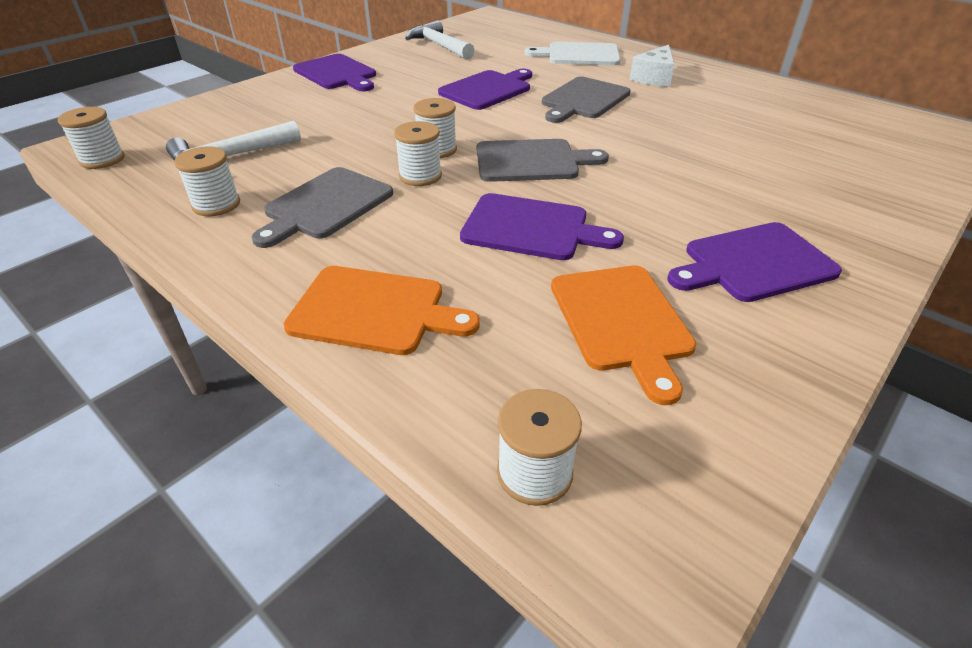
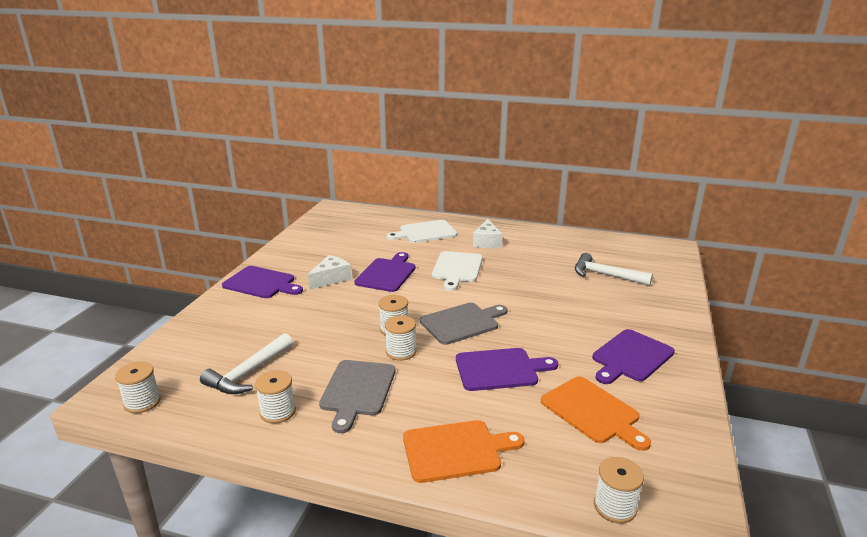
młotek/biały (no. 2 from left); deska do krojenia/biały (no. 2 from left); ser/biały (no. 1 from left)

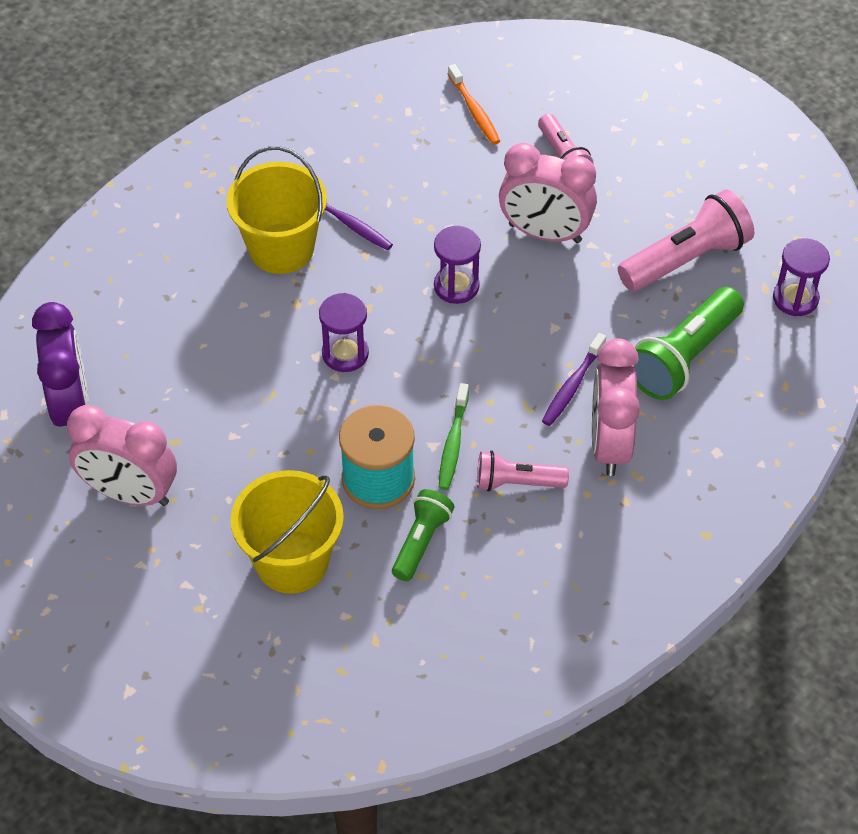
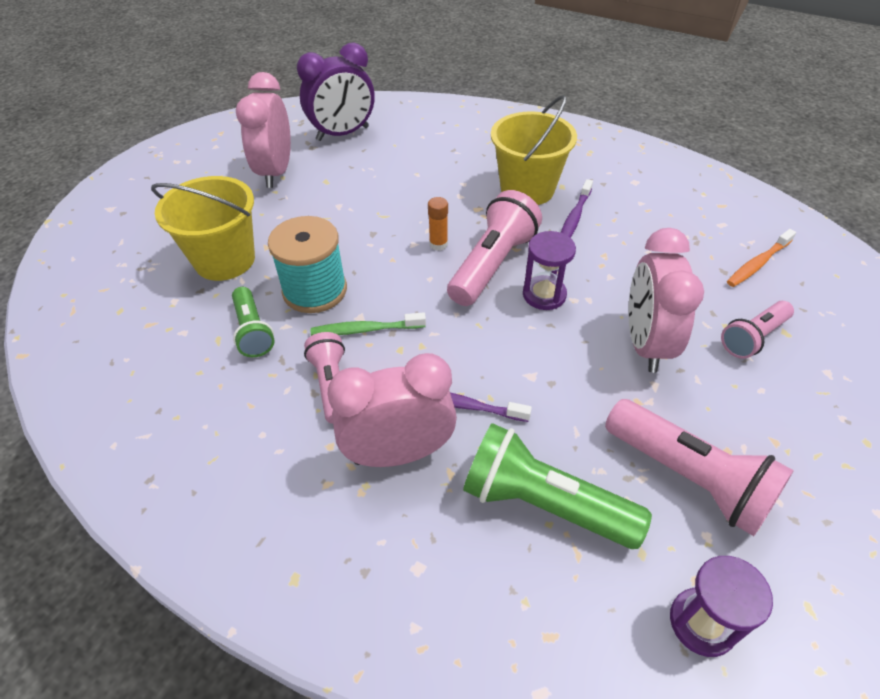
klej w sztyfcie/pomarańczowy; latarka/zielony (no. 1 from left); latarka/różowy (no. 2 from left)

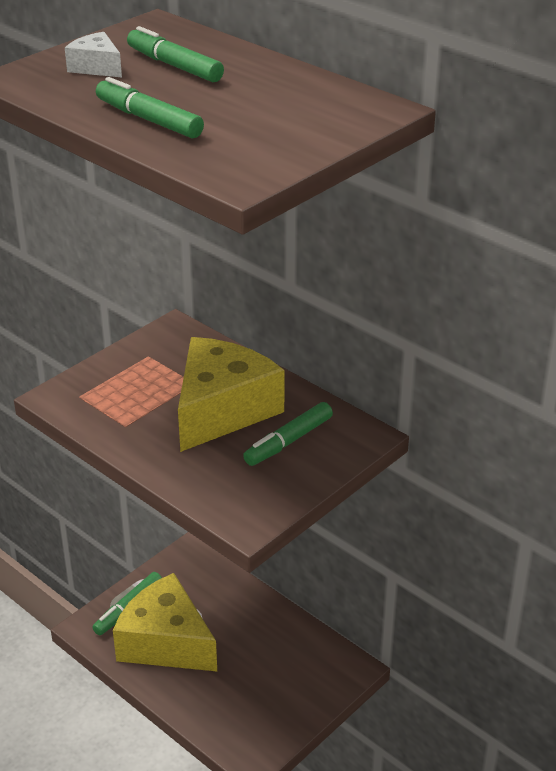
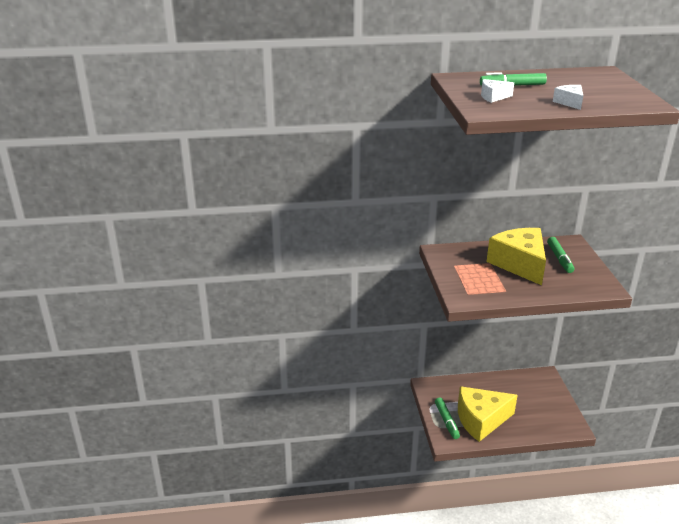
ser/biały (no. 2 from left)

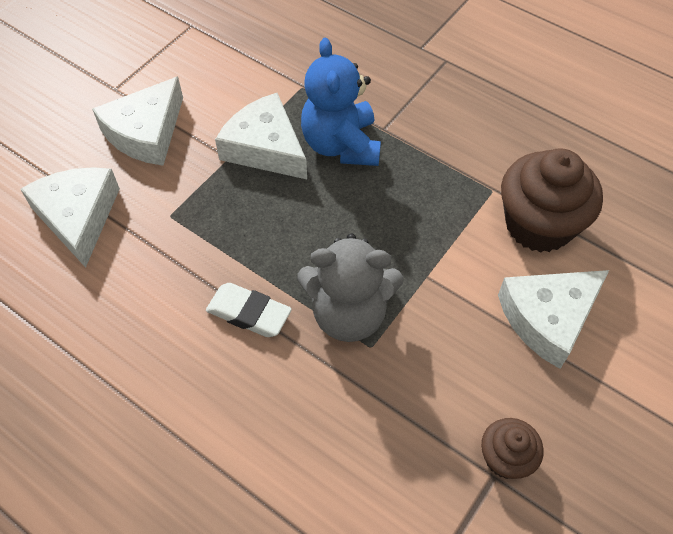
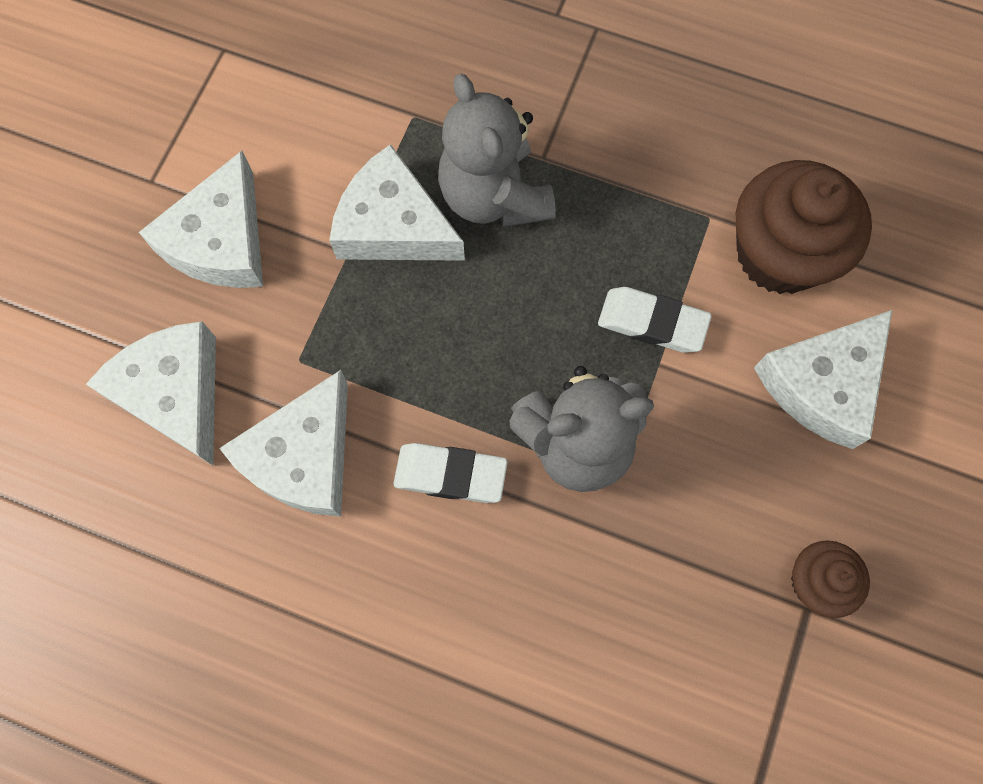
miś/szary (no. 1 from left); gumka do mazania/biały (no. 2 from left); ser/biały (no. 3 from left)

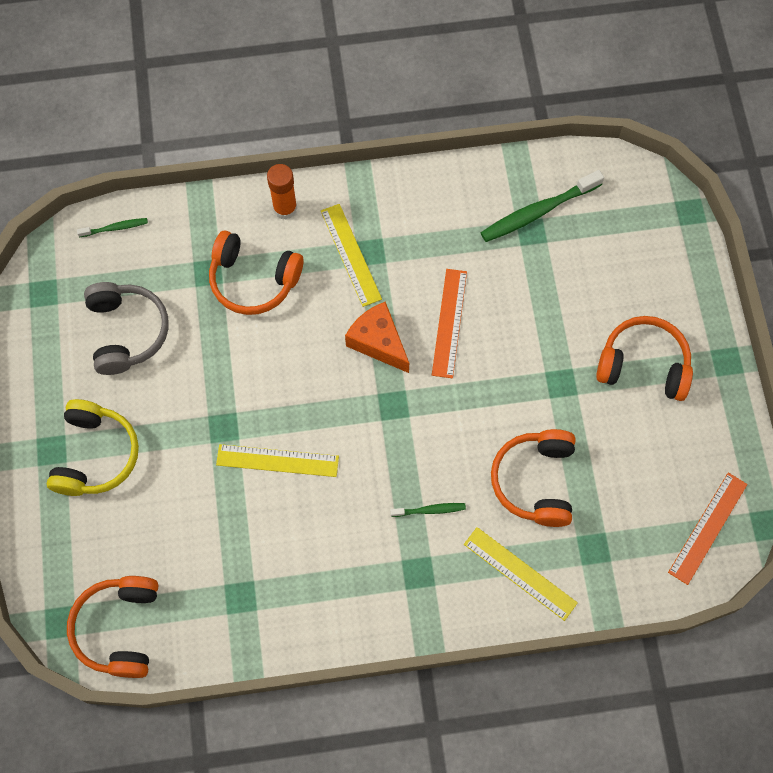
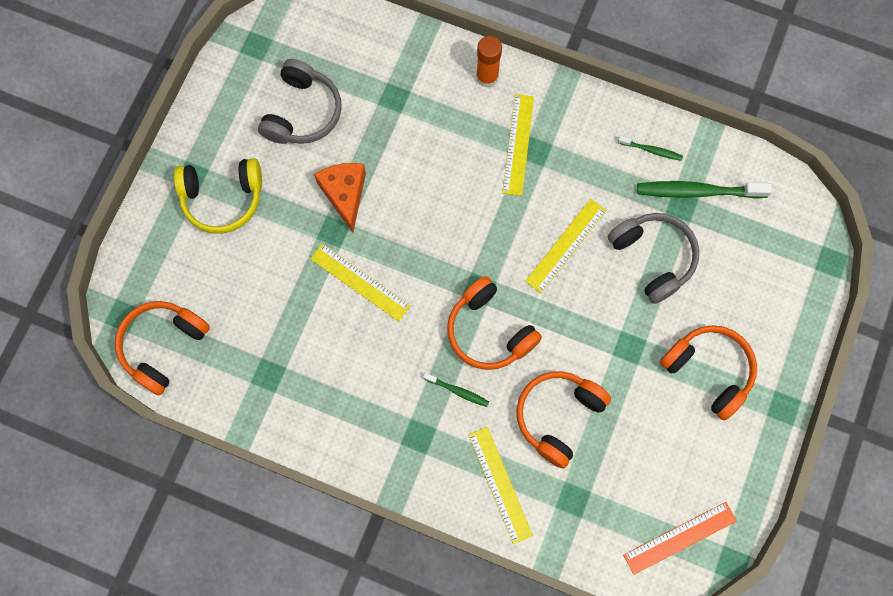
szczoteczka do zębów/zielony (no. 2 from left); słuchawki/pomarańczowy (no. 2 from left); linijka/żółty (no. 4 from left); ser/pomarańczowy; słuchawki/żółty; słuchawki/szary (no. 2 from left)

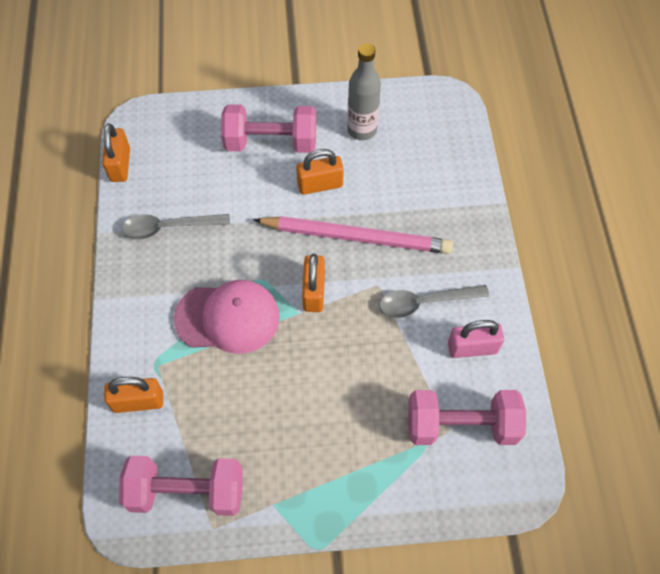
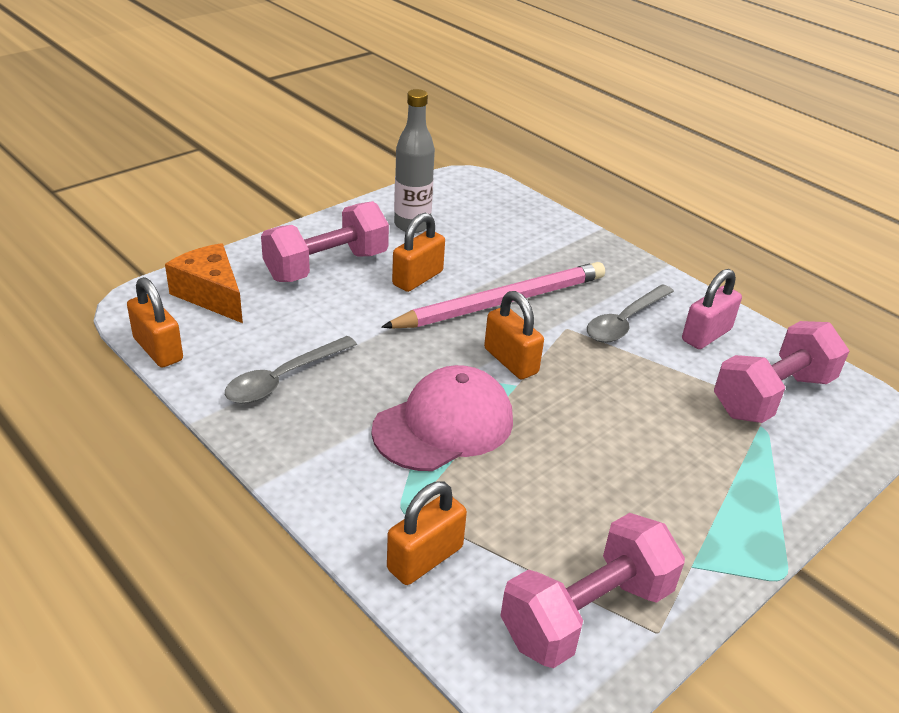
ser/pomarańczowy

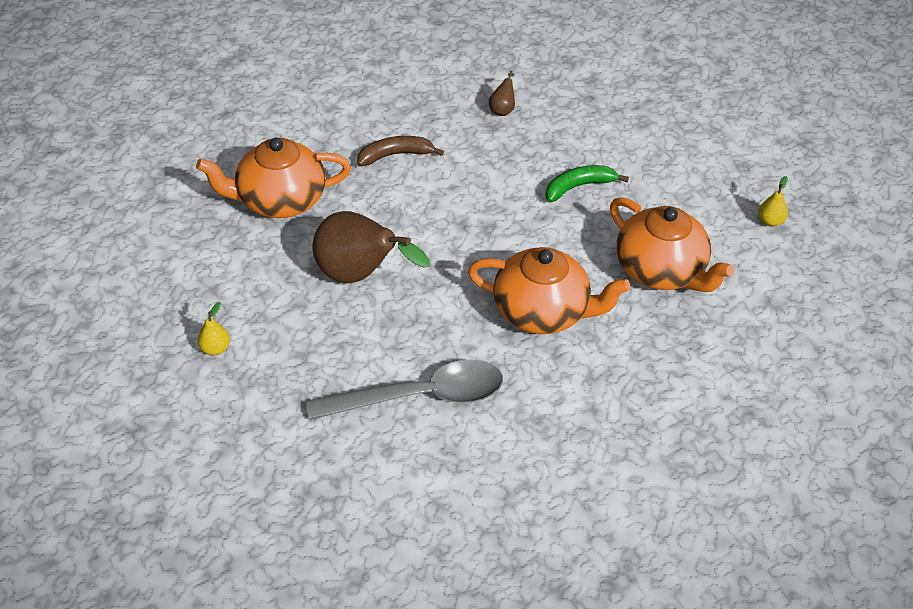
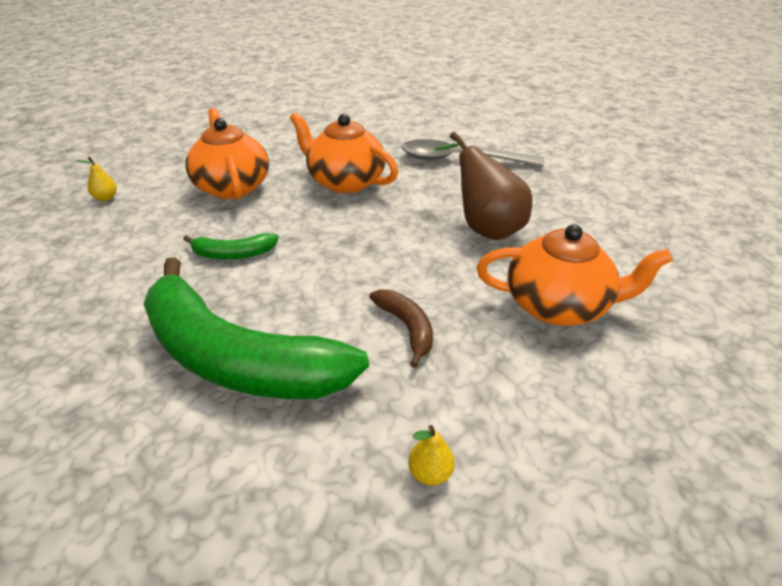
banan/zielony (no. 2 from left); banan/brązowy; gruszka/żółty (no. 2 from left)

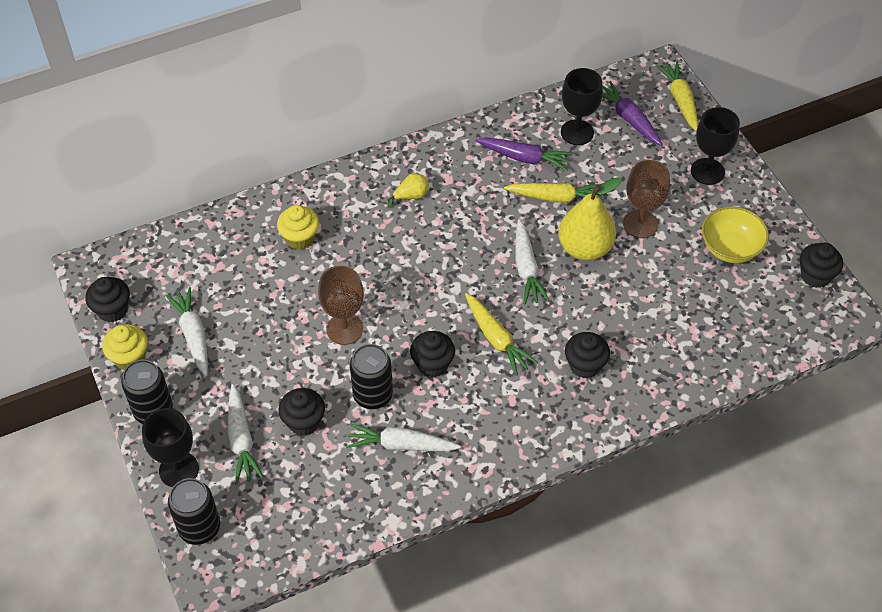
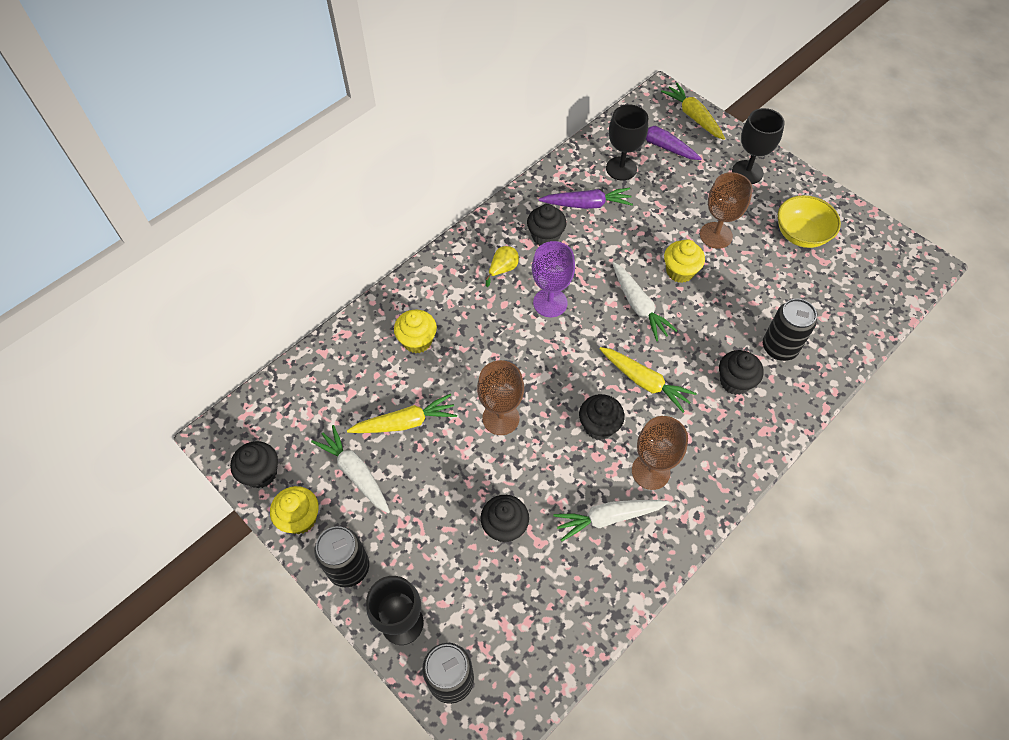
muffinka/żółty (no. 3 from left); marchewka/żółty (no. 1 from left); muffinka/czarny (no. 3 from left); puszka/czarny (no. 3 from left); marchewka/biały (no. 2 from left in the first image); kielich/fioletowy; kielich/brązowy (no. 2 from left)

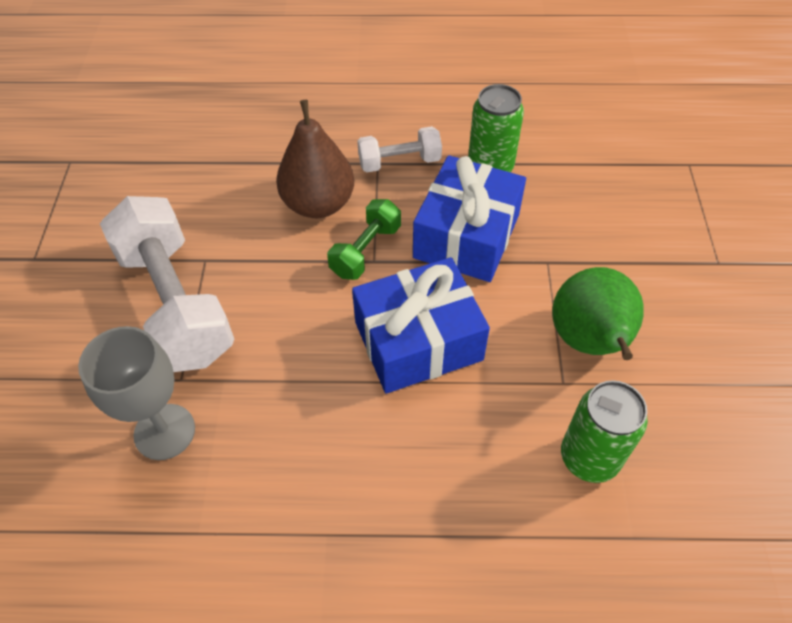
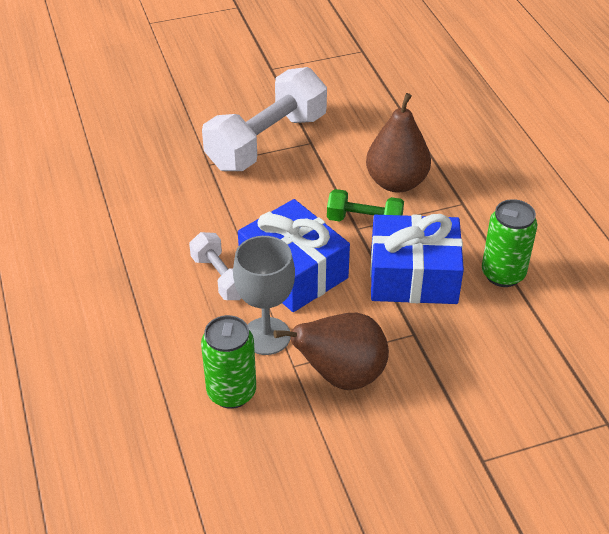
hantel/biały (no. 1 from left); gruszka/brązowy (no. 1 from left); kielich/szary

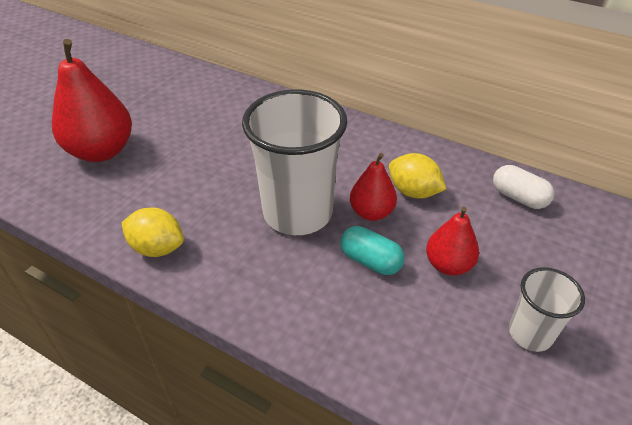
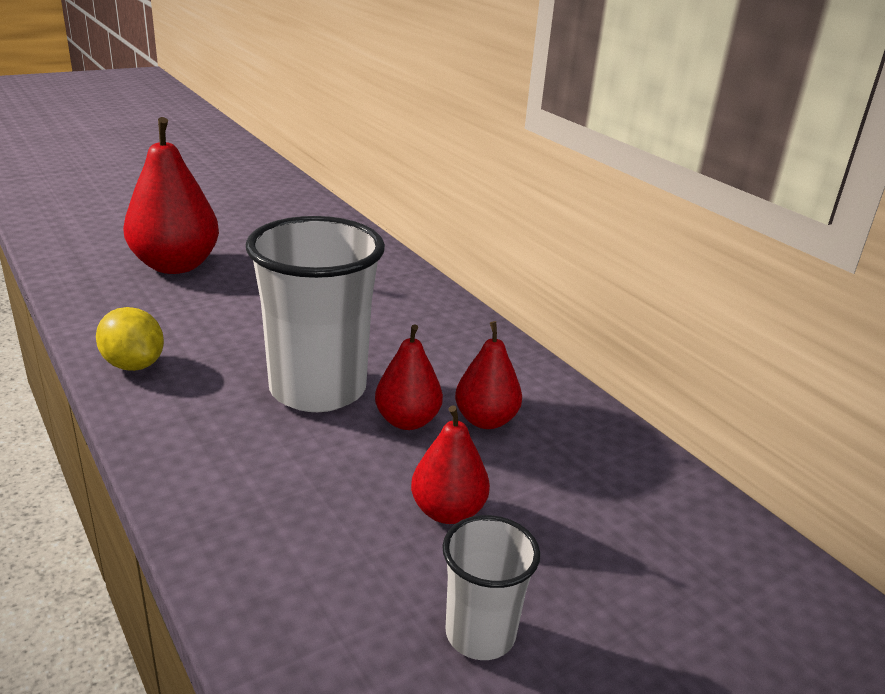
gruszka/czerwony (no. 4 from left); kapsułka/biały; kapsułka/turkusowy

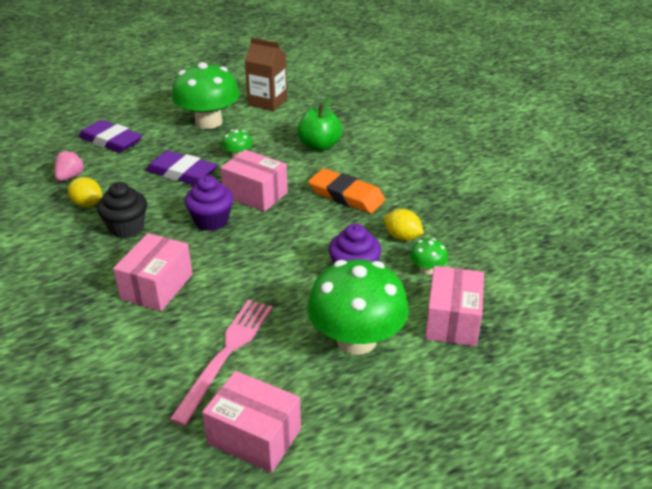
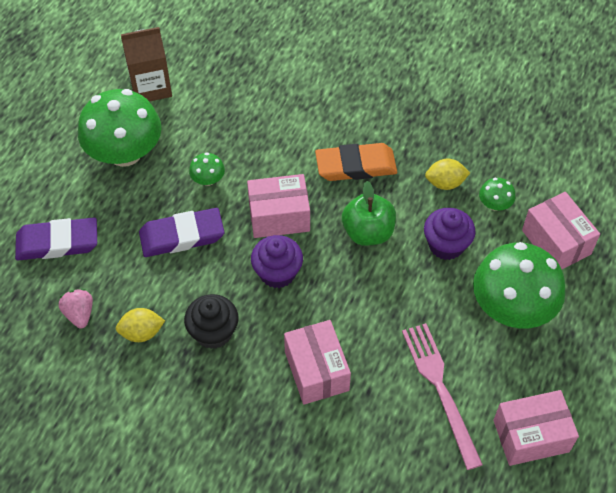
jabłko/zielony

